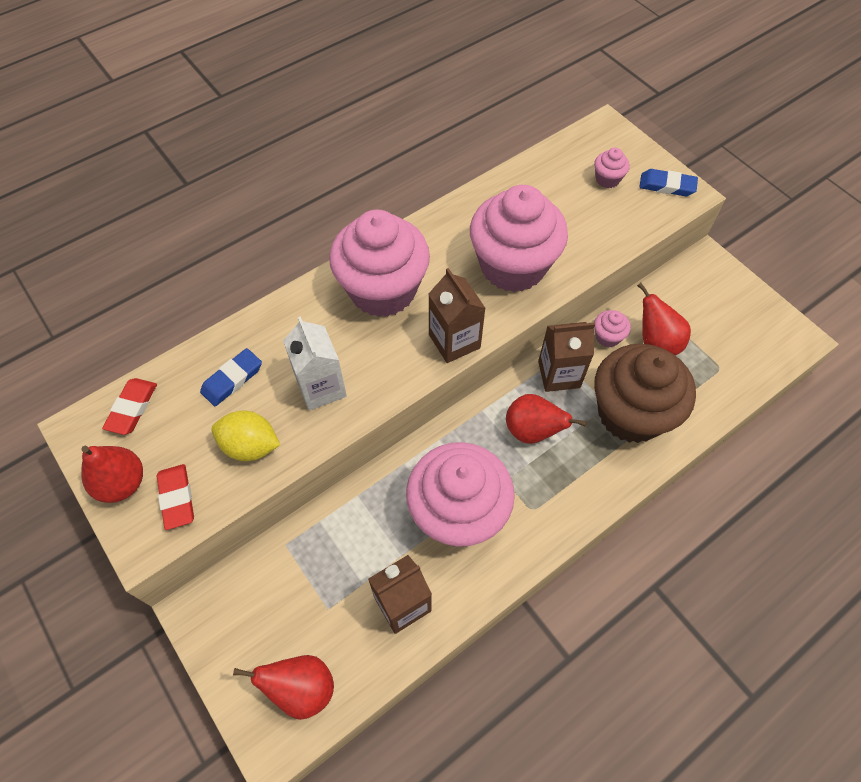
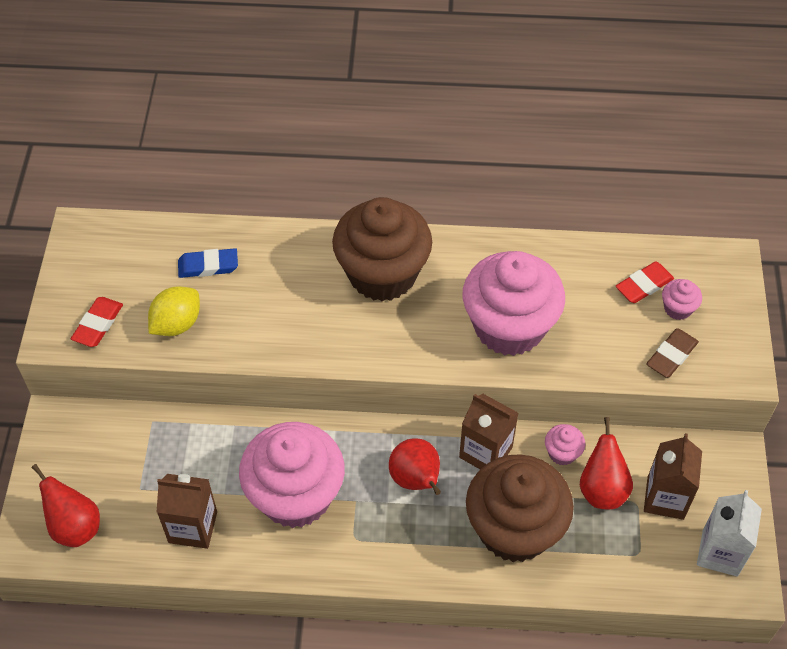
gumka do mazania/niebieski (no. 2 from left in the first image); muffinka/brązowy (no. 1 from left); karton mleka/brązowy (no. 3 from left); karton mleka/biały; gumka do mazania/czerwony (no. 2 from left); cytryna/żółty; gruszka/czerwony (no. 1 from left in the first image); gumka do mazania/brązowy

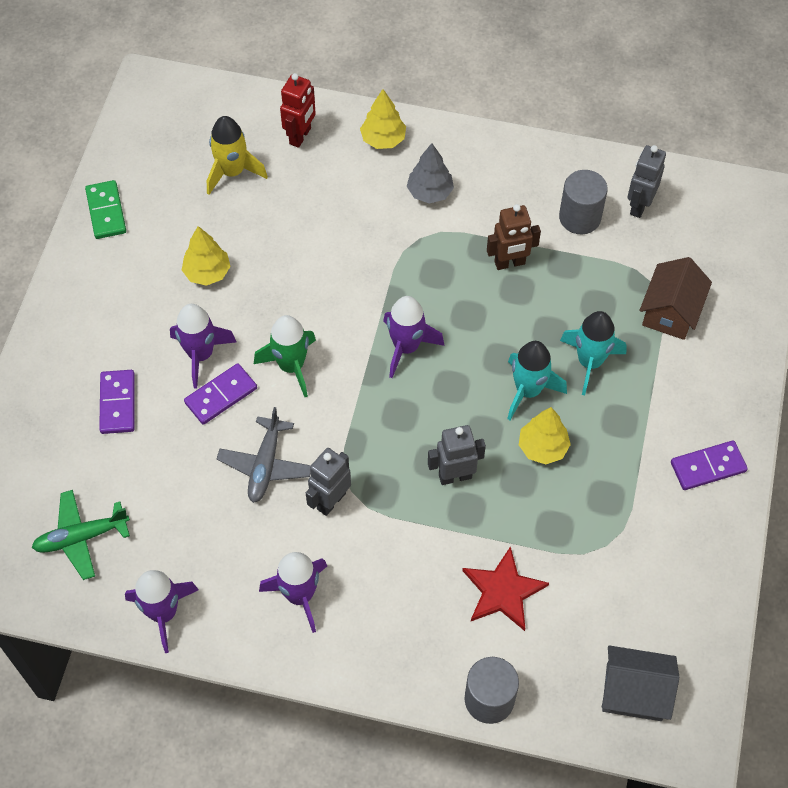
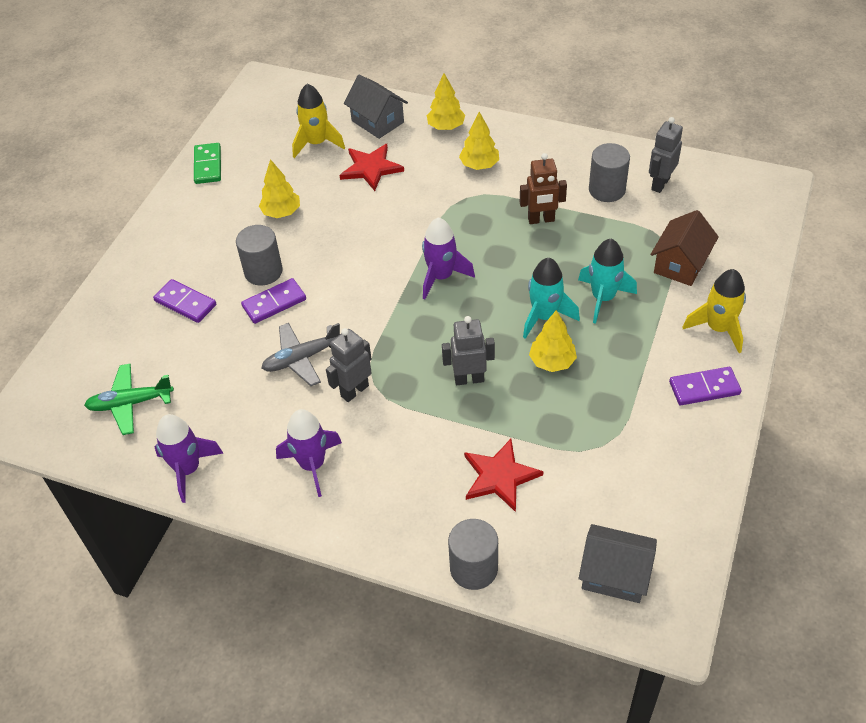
domek/szary (no. 1 from left); drzewko/żółty (no. 3 from left); walec/szary (no. 1 from left); rakieta/zielony; kostka domina/fioletowy (no. 1 from left); samolot/szary; gwiazda/czerwony (no. 1 from left); rakieta/żółty (no. 2 from left)

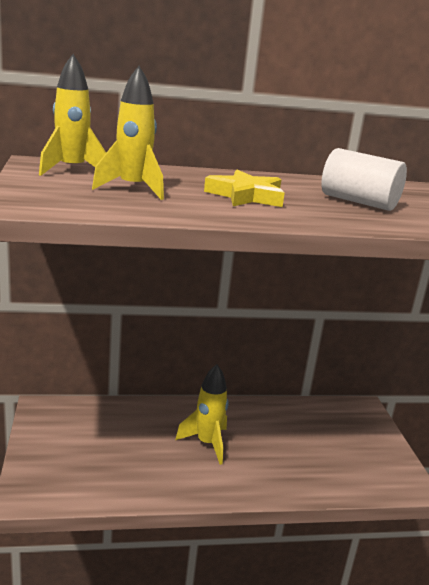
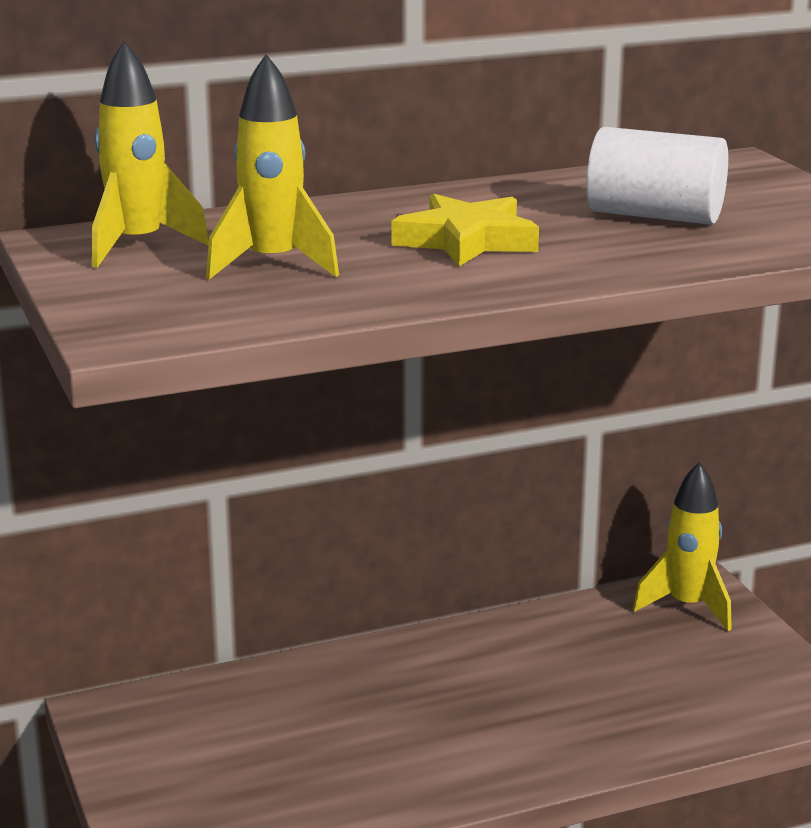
rakieta/żółty (no. 3 from left)

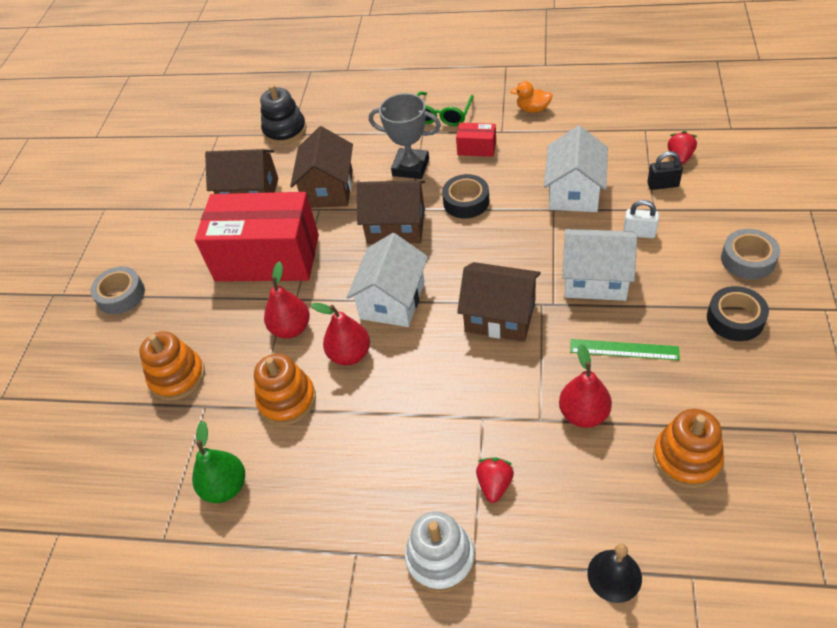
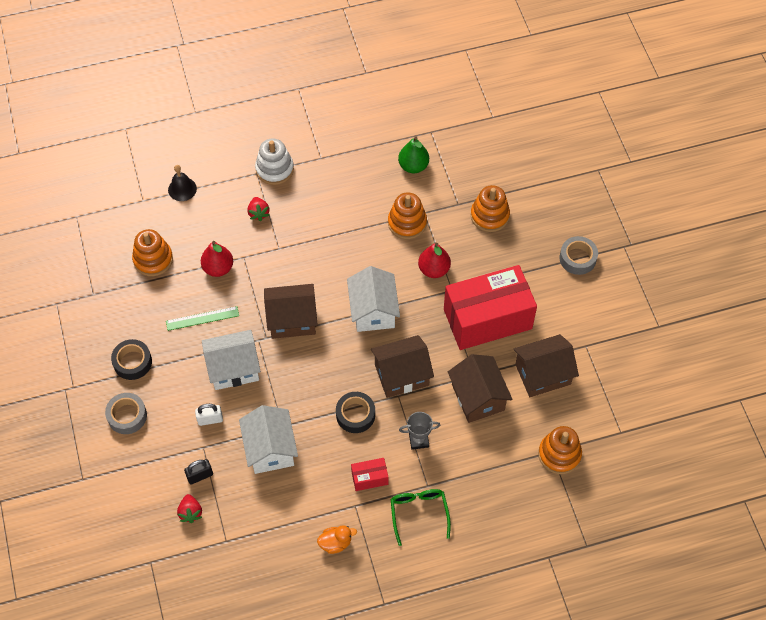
zabawka nakładanka/pomarańczowy (no. 4 from left); puchar/szary; gruszka/czerwony (no. 2 from left in the first image)

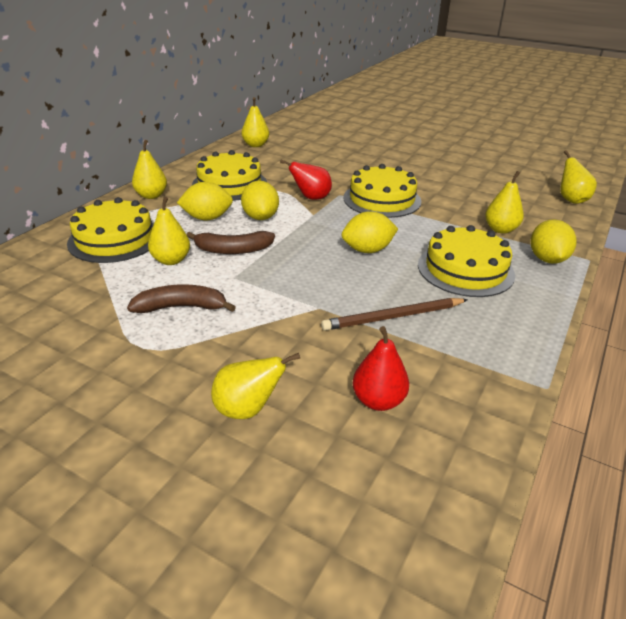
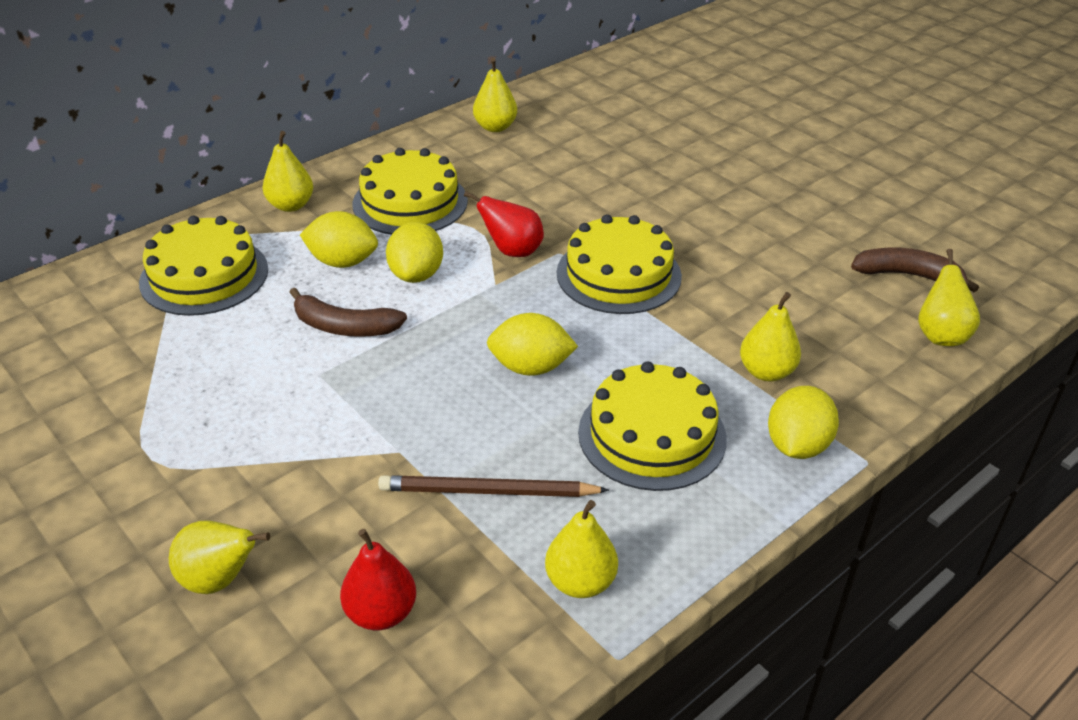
gruszka/żółty (no. 4 from left); banan/brązowy (no. 2 from left)

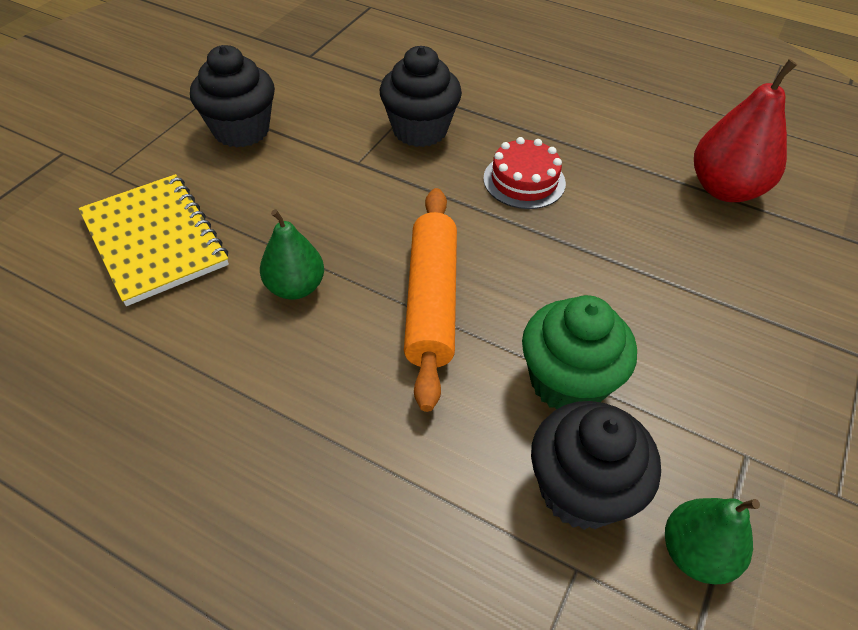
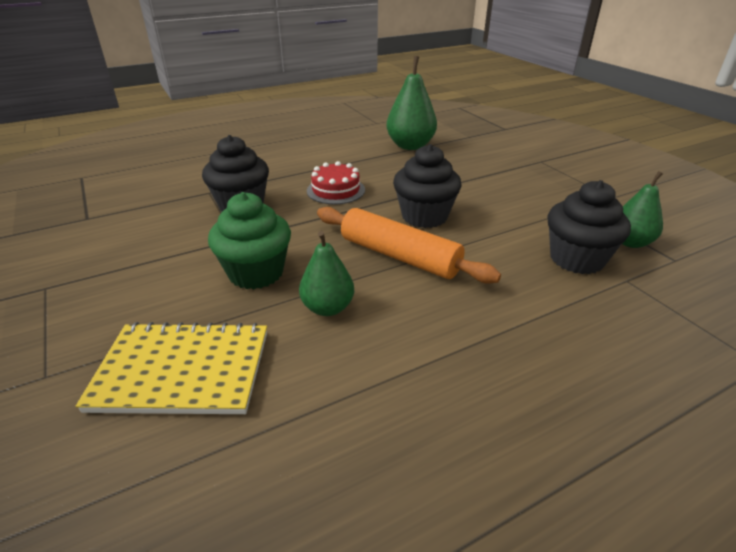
muffinka/czarny (no. 2 from left); gruszka/zielony (no. 2 from left); muffinka/zielony

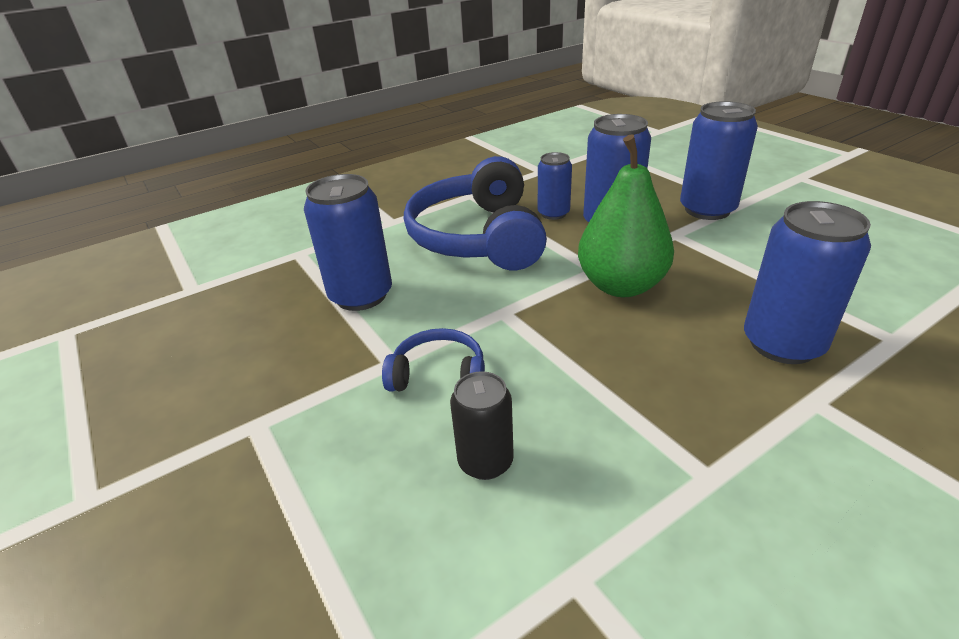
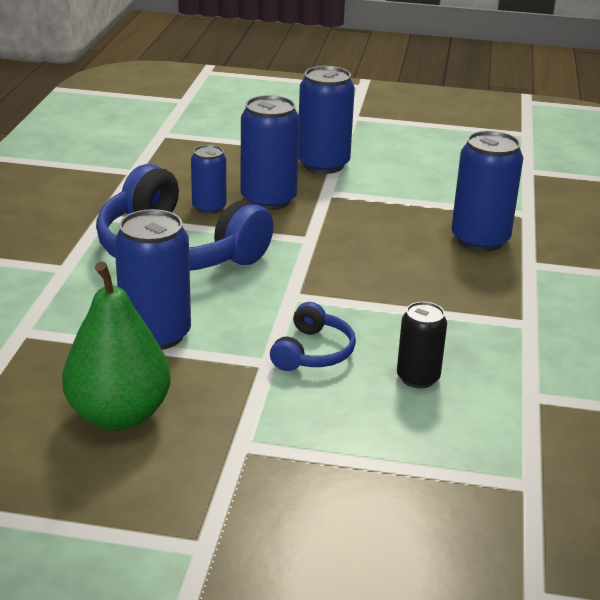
gruszka/zielony; słuchawki/niebieski (no. 2 from left)

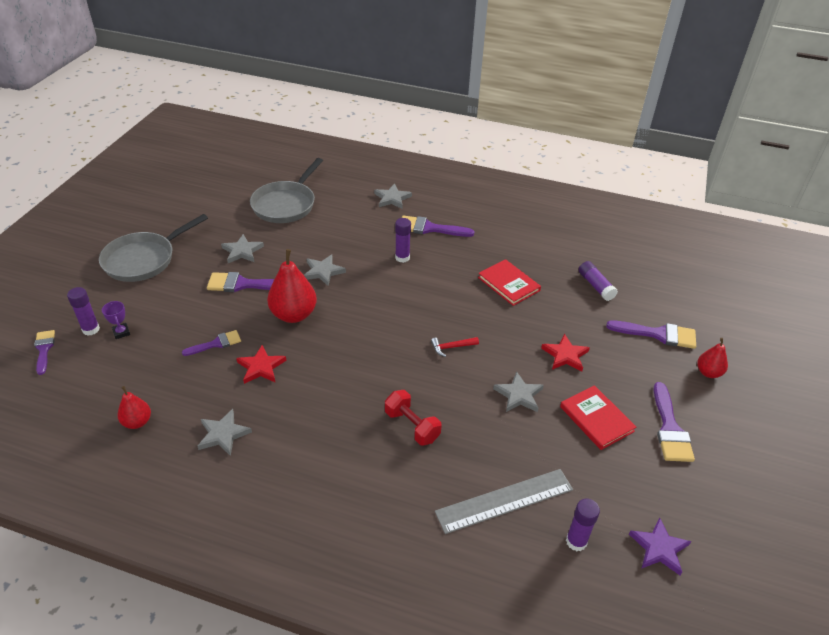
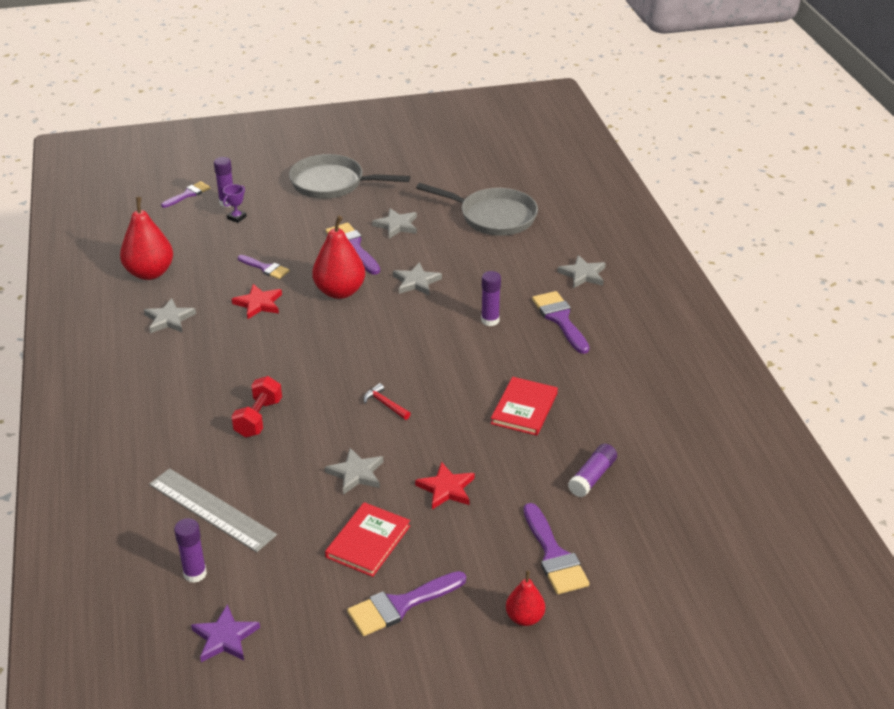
patelnia/szary (no. 2 from left); gruszka/czerwony (no. 1 from left)

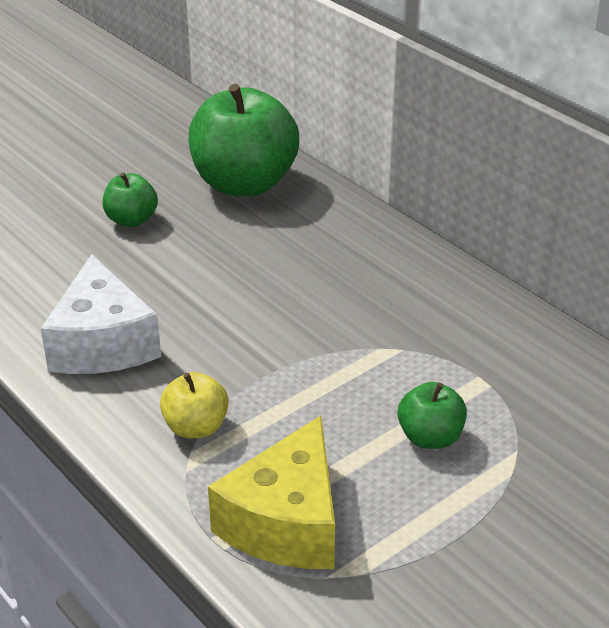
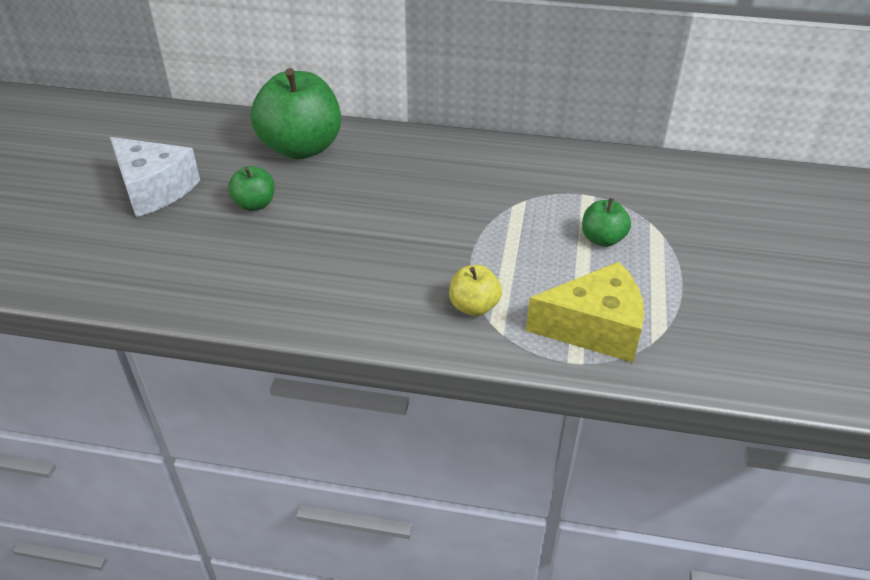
ser/biały; ser/żółty

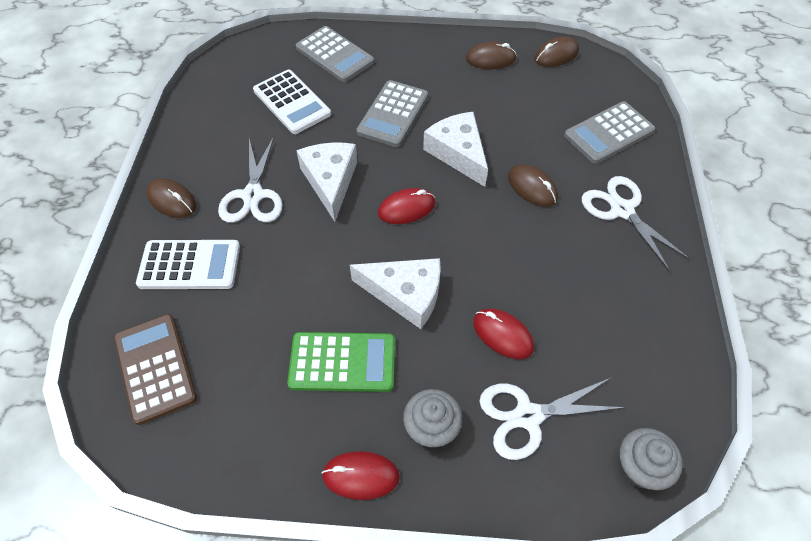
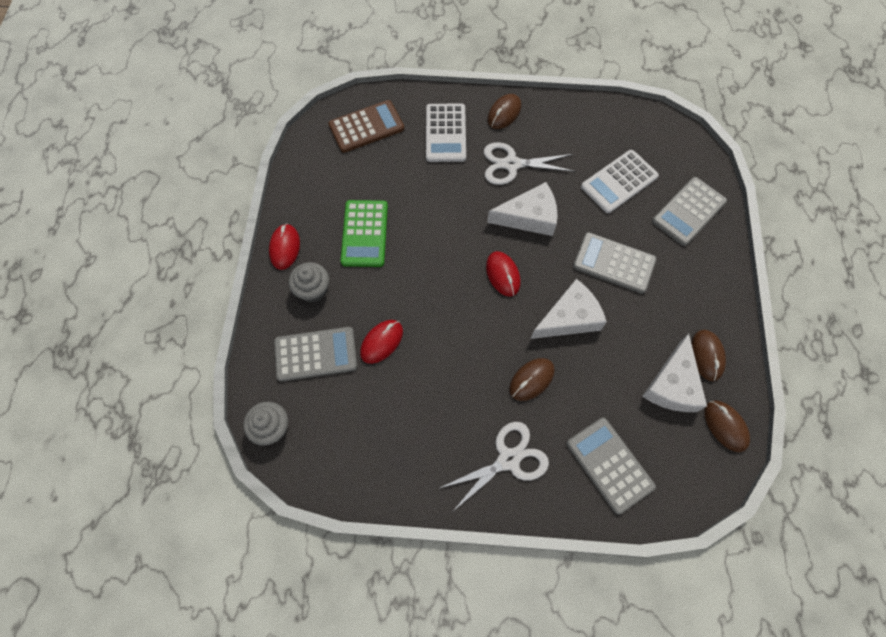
ser/biały (no. 3 from left); kalkulator/szary (no. 1 from left)

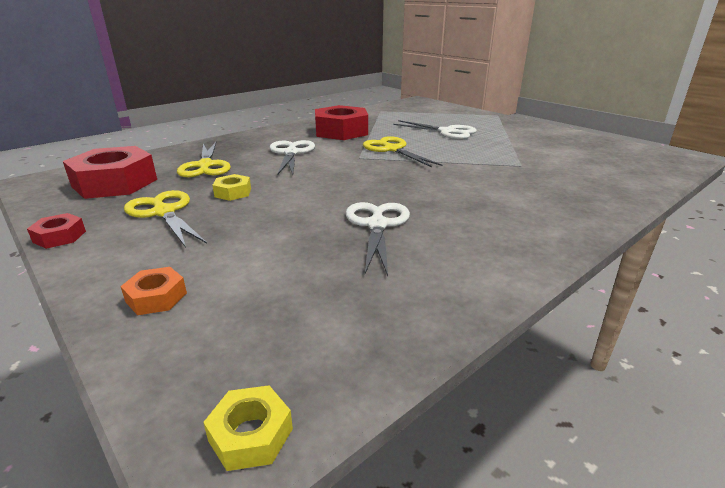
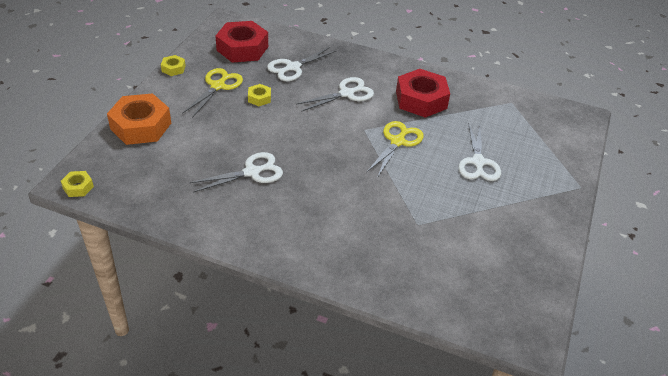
nożyczki/biały (no. 2 from left); nakrętka/żółty (no. 2 from left); nakrętka/pomarańczowy

